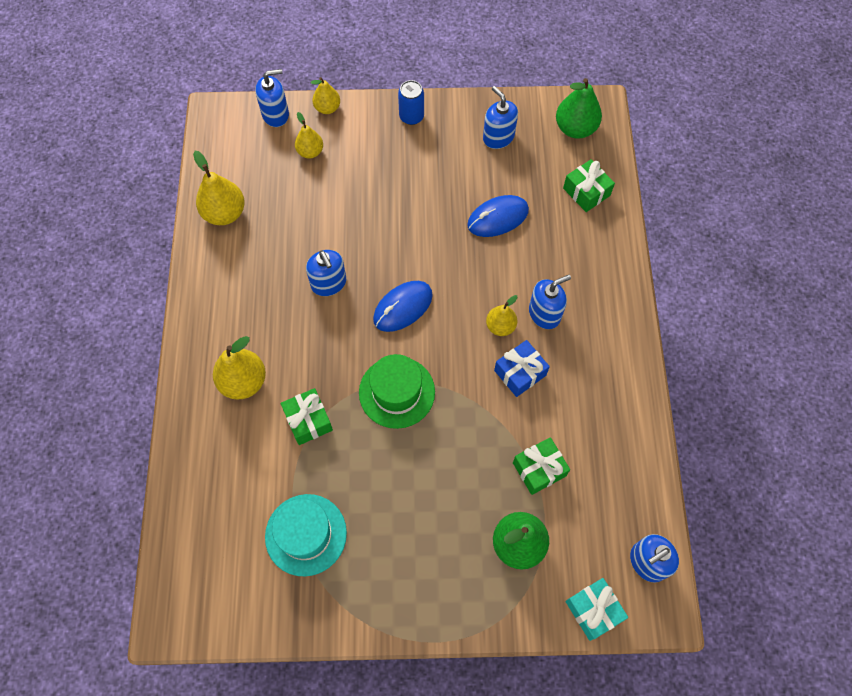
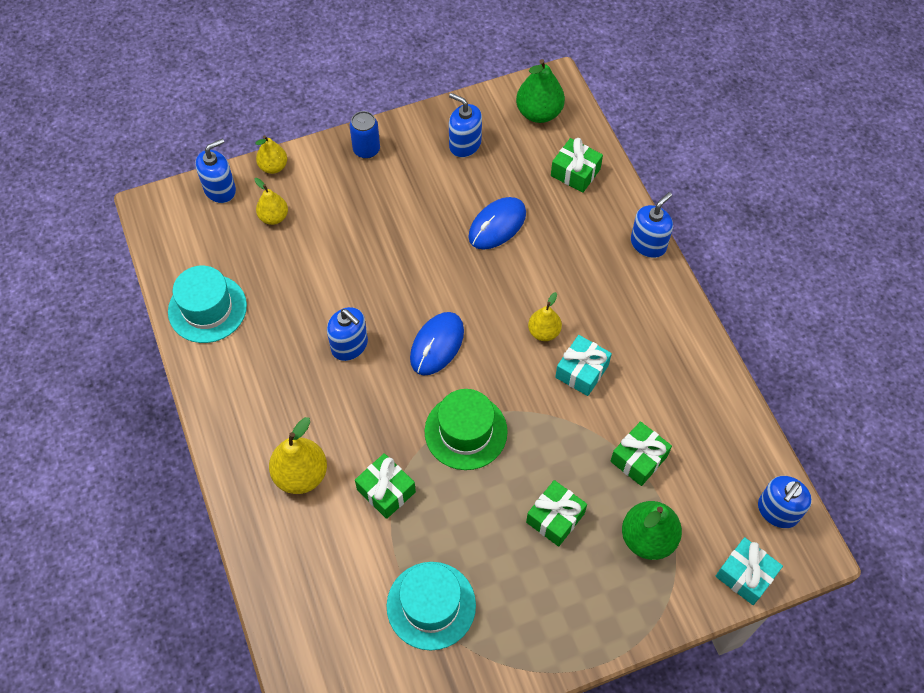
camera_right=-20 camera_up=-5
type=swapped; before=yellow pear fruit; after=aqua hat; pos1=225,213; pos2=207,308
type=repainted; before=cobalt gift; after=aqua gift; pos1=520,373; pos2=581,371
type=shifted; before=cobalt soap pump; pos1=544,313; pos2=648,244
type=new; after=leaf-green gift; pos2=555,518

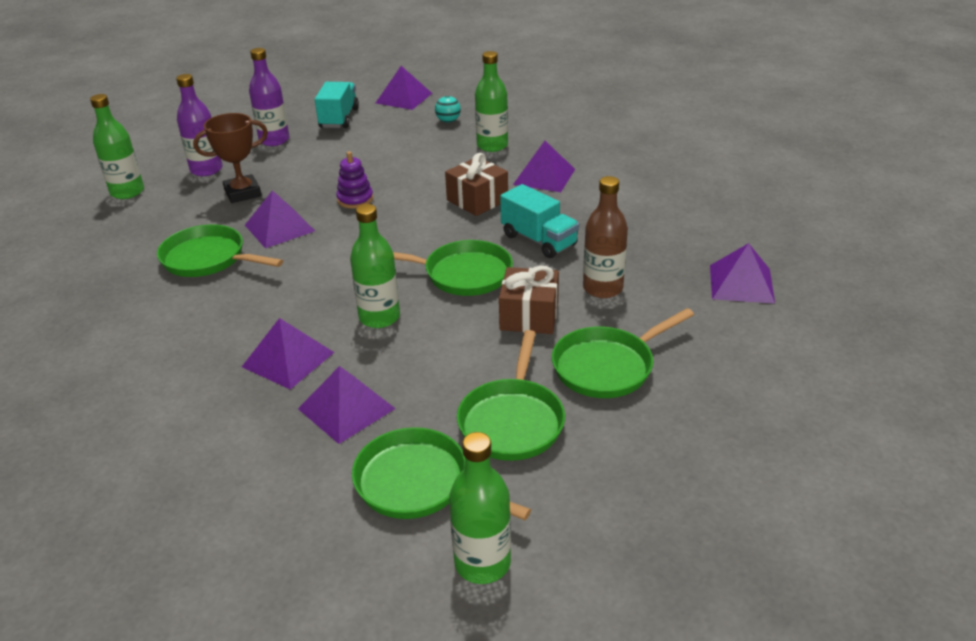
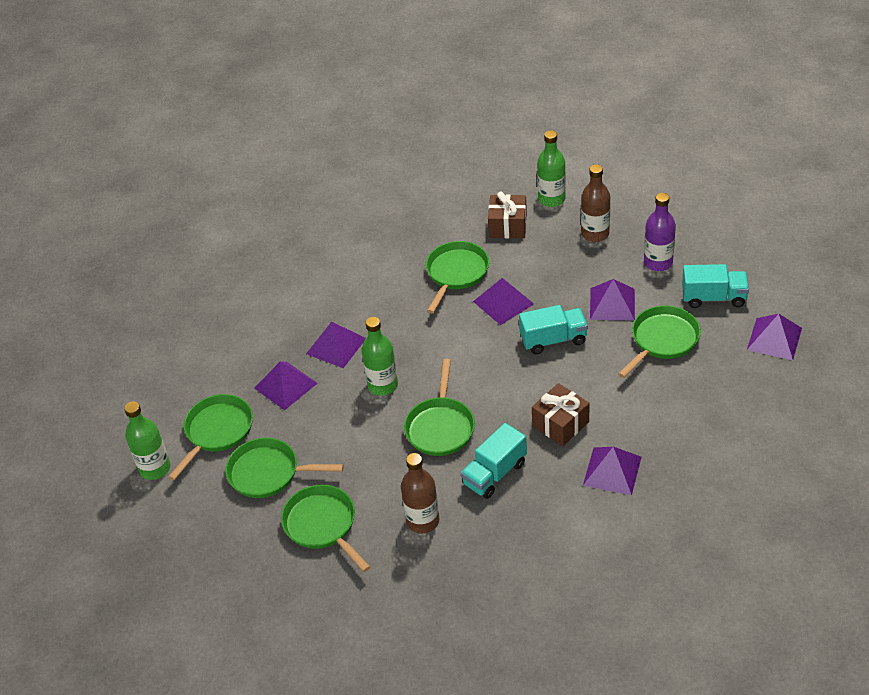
camera_right=90 camera_up=10
type=repainted; before=purple flask; after=russet flask; pos1=206,170; pos2=595,234
type=gone; before=russet prize cup; pos1=242,193
type=swapped; before=purple stacking rings; after=aqua lorry; pos1=355,199; pos2=553,340
type=gone; before=aqua ball; pos1=448,121
type=gone; before=leaf-green flask; pos1=492,146
type=shifted; before=russet gift; pos1=529,316; pos2=508,226
type=shifted; before=purple pyramid shape; pos1=741,283; pos2=612,304
type=new; after=leaf-green frying pan; pos2=662,340

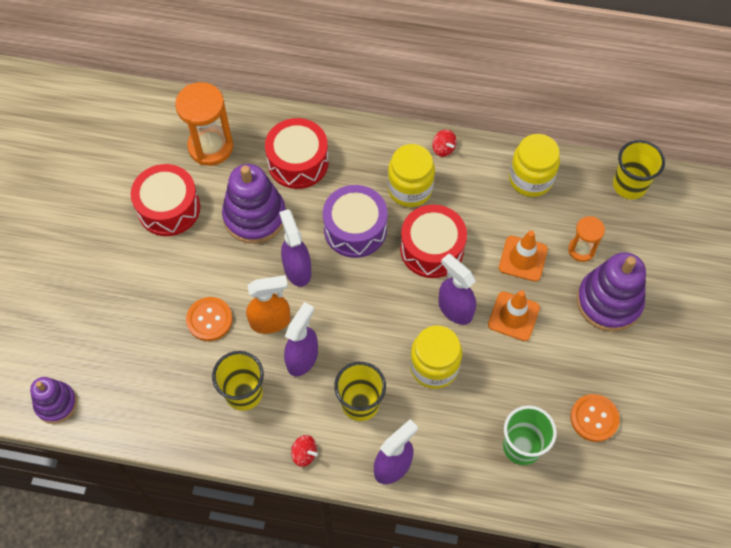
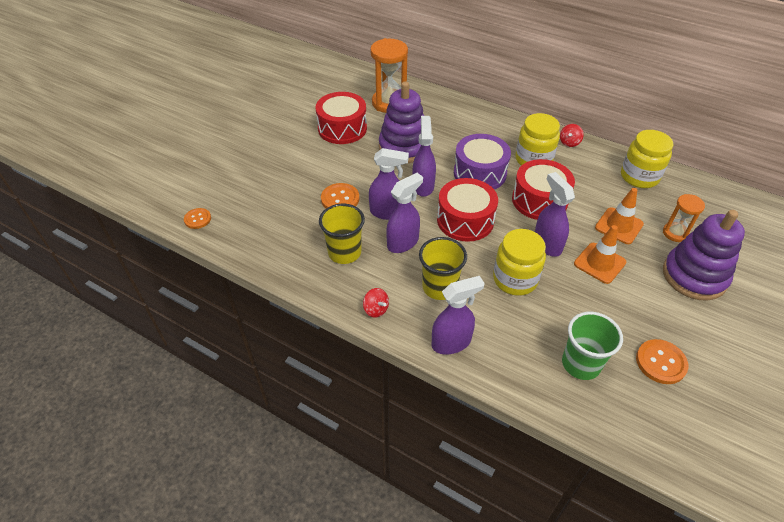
camera_right=20 camera_up=-15
type=swapped; before=purple stacking rings; after=bright orange shirt button; pos1=56,403; pos2=197,219
type=repainted; before=bright orange sprayer; after=purple sprayer; pos1=270,321; pos2=387,212
type=shifted; before=red drum; pos1=298,162; pos2=465,220
type=rotated; before=red whirligig; pos1=443,149; pos2=569,142; turn=45
type=gone; before=yellow cup; pos1=629,185

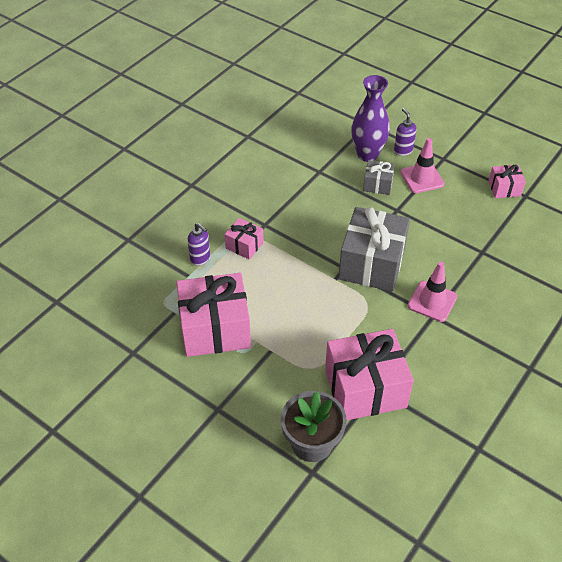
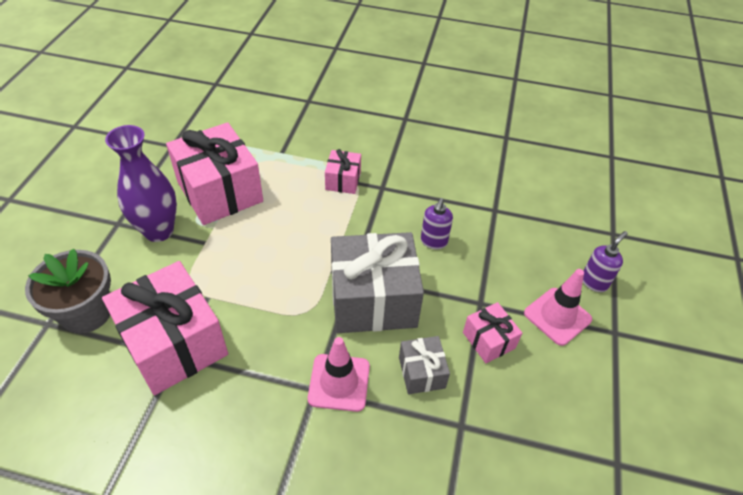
camera_right=65 camera_up=0
type=shifted; before=purple soap pump; pos1=200,258; pos2=433,242
type=shifted; before=purple tall vase; pos1=367,154; pos2=159,231
type=shifted; before=grey gift; pos1=377,184; pos2=421,372
type=shifted; before=rose-pink gift; pos1=504,188; pos2=488,340

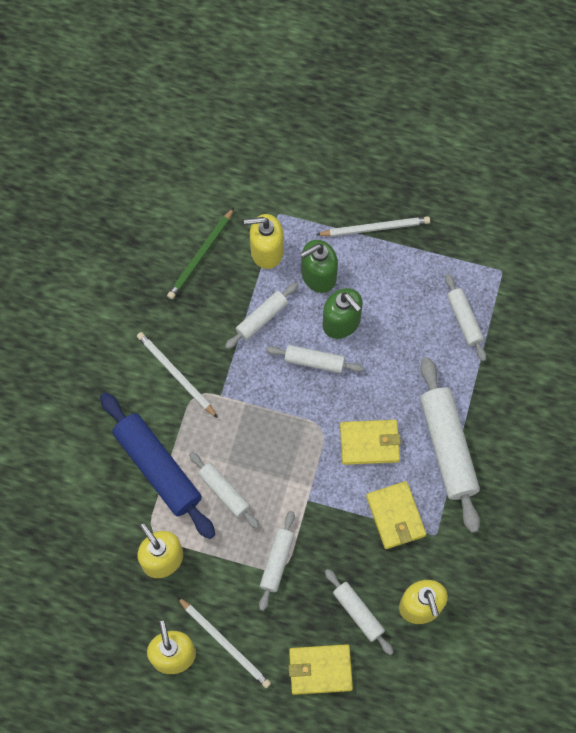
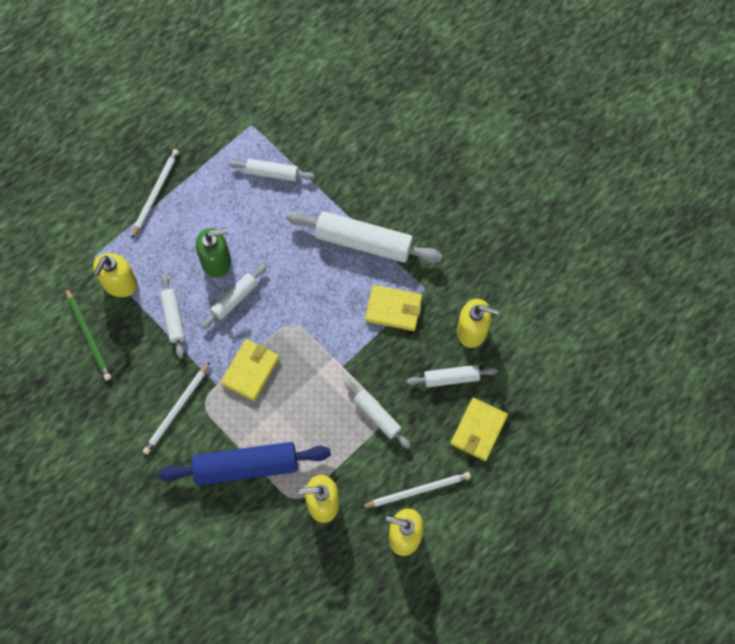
camera_right=-60 camera_up=0
type=rotated; before=pure white wooden pencil; pos1=176,374; pos2=177,410; turn=-45
type=gone; before=pure white rolling pin; pos1=224,492
type=gone; before=leaf-green soap pump; pos1=318,276
type=shifted; before=yellow card wallet; pos1=369,443; pos2=250,371

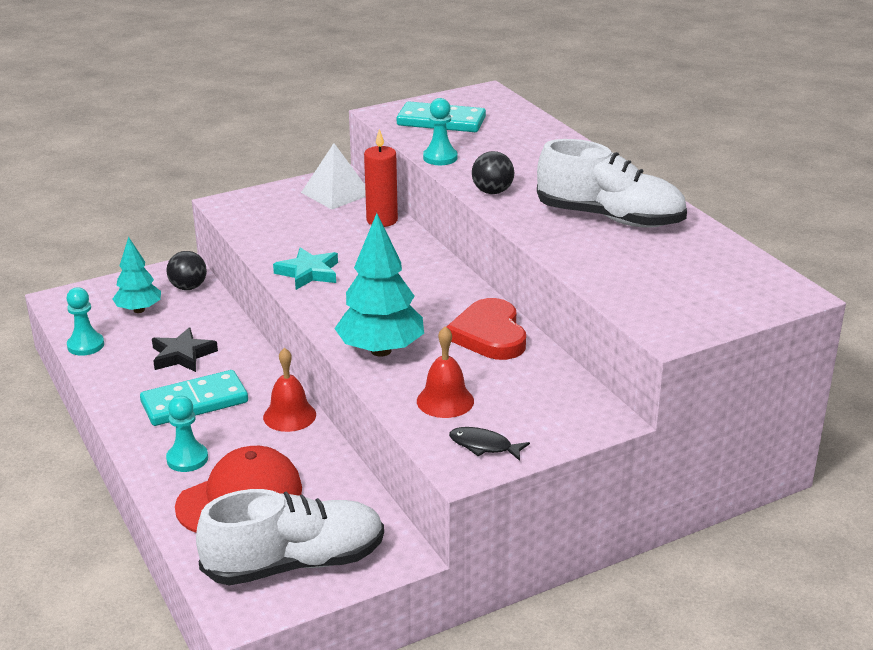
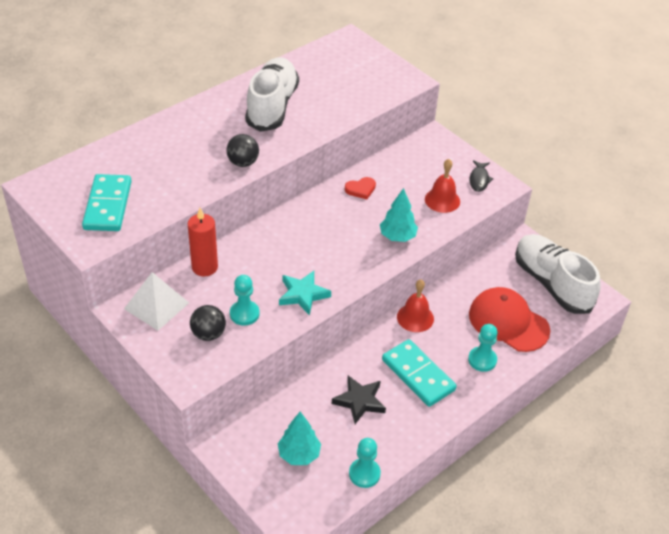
camera_right=-105 camera_up=15
type=shifted; before=ebony ball; pos1=188,287; pos2=208,334
type=scaled; before=aqua tree; pos1=381,350; pos2=397,236; scale=0.63
type=shifted; before=aqua pawn; pos1=440,158; pos2=244,314
type=scaled; before=red heart; pos1=489,335; pos2=361,189; scale=0.52

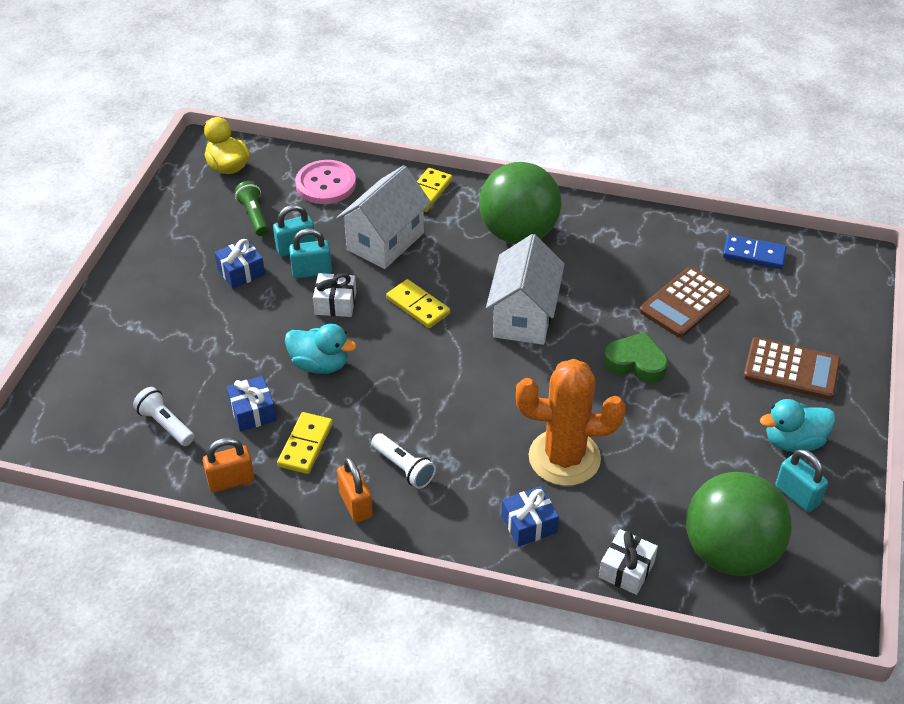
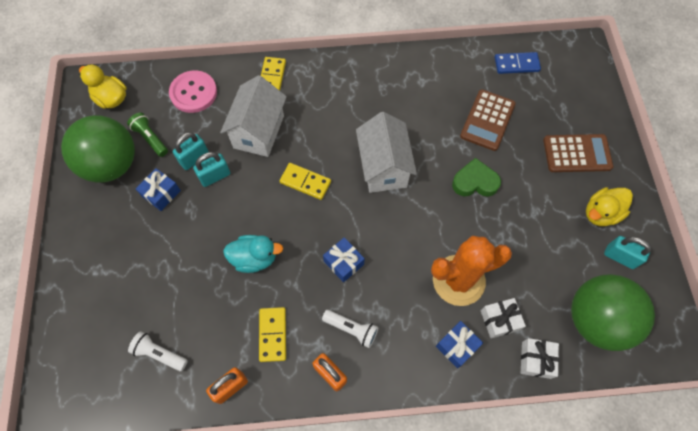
camera_right=-20 camera_up=20
type=shifted; before=cobalt gift; pos1=253,412; pos2=343,262
type=shifted; before=pure white gift; pos1=335,303; pos2=499,320
type=shifted; before=leaf-green ball; pos1=518,233; pos2=112,164
type=repainted; before=aqua rubber duck; after=yellow rubber duck; pos1=793,441; pos2=601,213

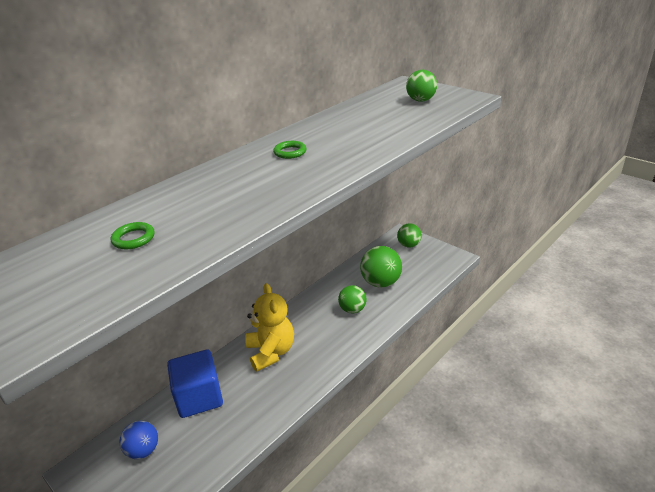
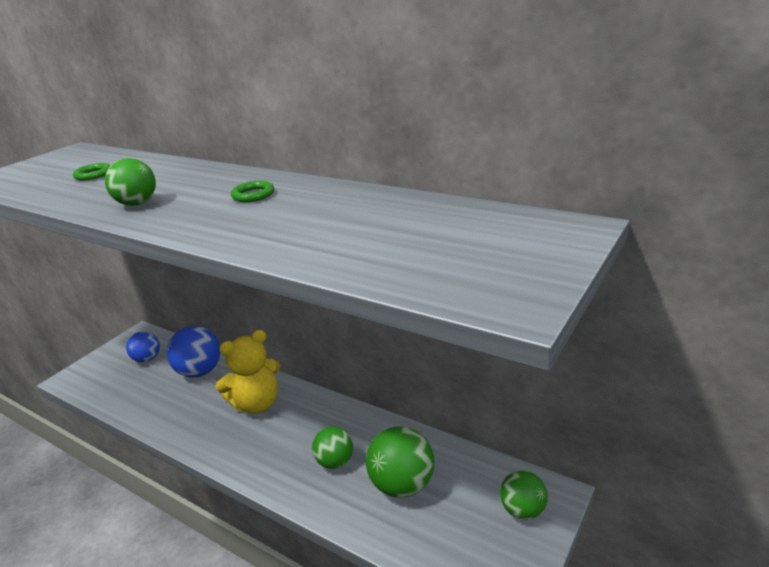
camera_right=80 camera_up=-5
type=swapped; before=cobalt block; after=cobalt ball; pos1=199,397; pos2=200,371
type=shifted; before=leaf-green ball; pos1=420,100; pos2=137,203

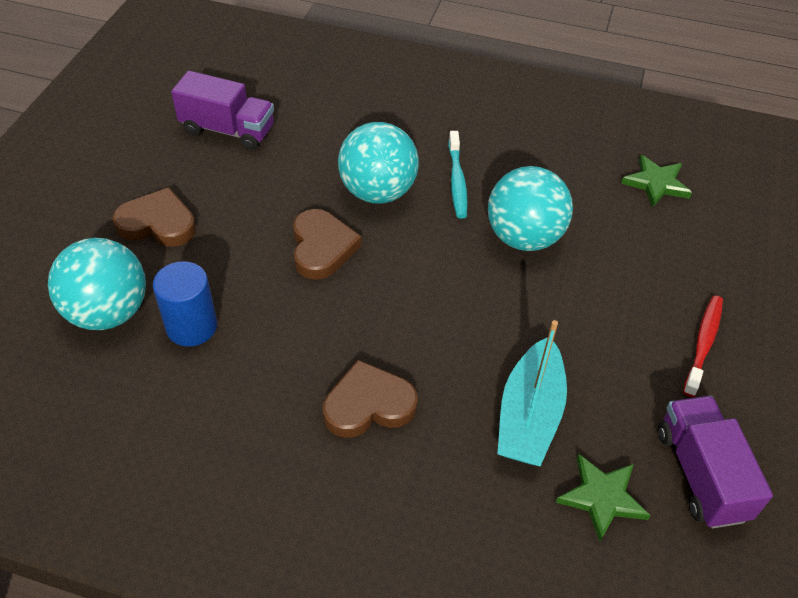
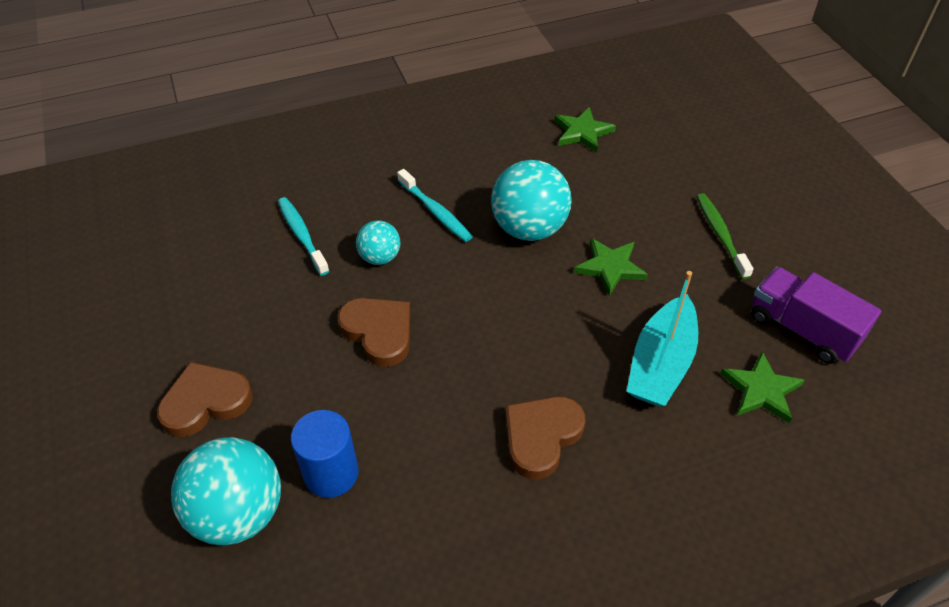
camera_right=-35 camera_up=0
type=gone; before=purple lorry; pos1=227,130
type=scaled; before=aqua ball; pos1=377,192; pos2=380,257; scale=0.55
type=rotated; before=aqua boat; pos1=529,415; pos2=661,363; turn=45
type=repainted; before=red toothbrush; after=leaf-green toothbrush; pos1=703,344; pos2=720,235
type=new; after=aqua toothbrush; pos2=302,235
type=new; after=leaf-green five-pointed star; pos2=610,267

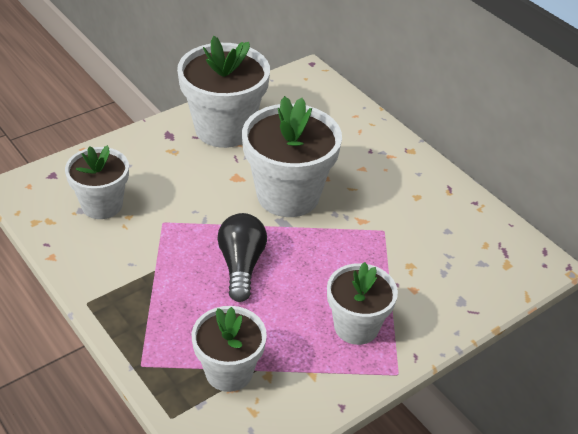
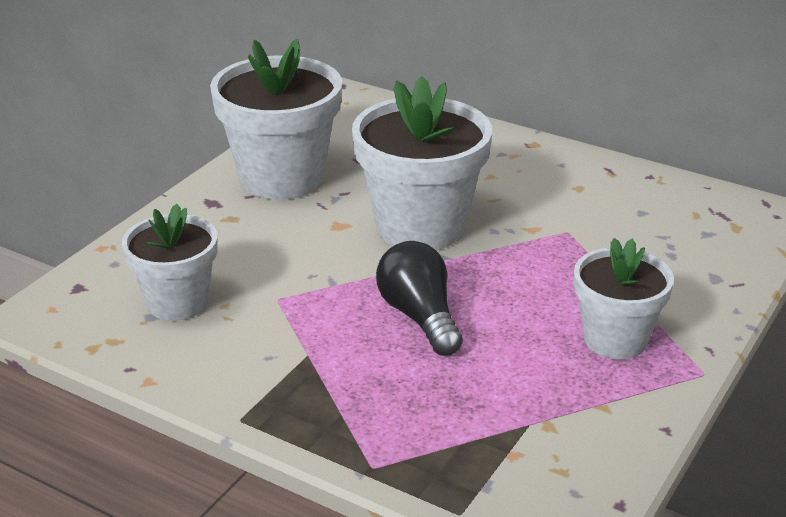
camera_right=-20 camera_up=-10
type=gone; before=pure white potted plant; pos1=229,372

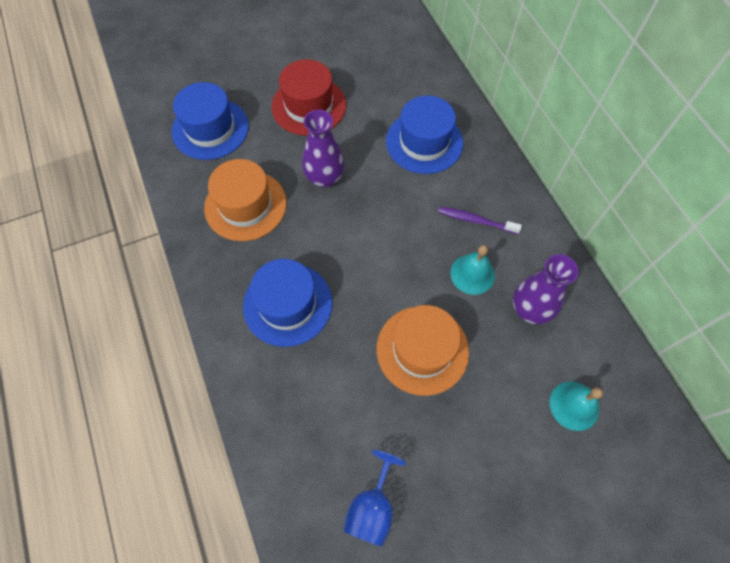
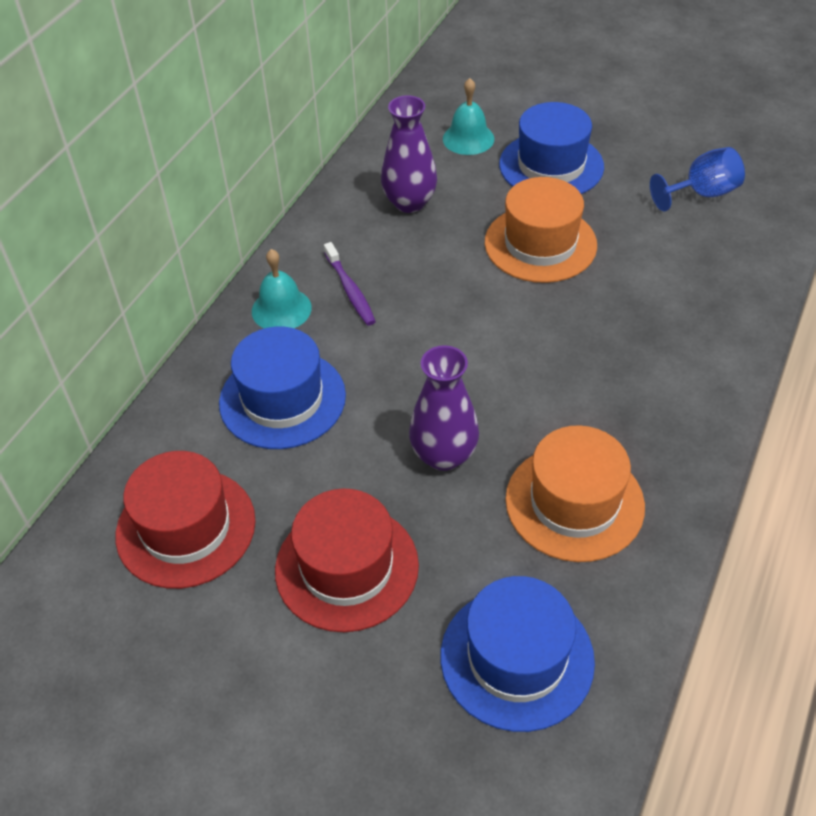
camera_right=-130 camera_up=-15
type=shifted; before=cobalt hat; pos1=287,304; pos2=551,165
type=shifted; before=aqua school bell; pos1=472,274; pos2=281,309
type=new; after=red hat; pos2=186,528

